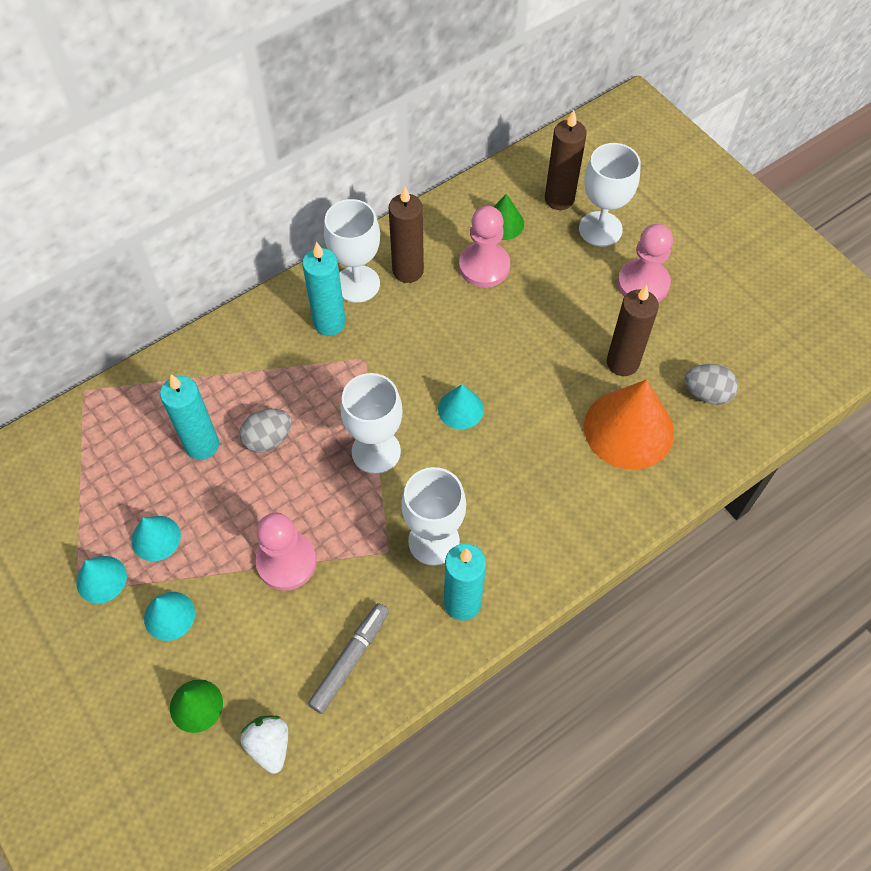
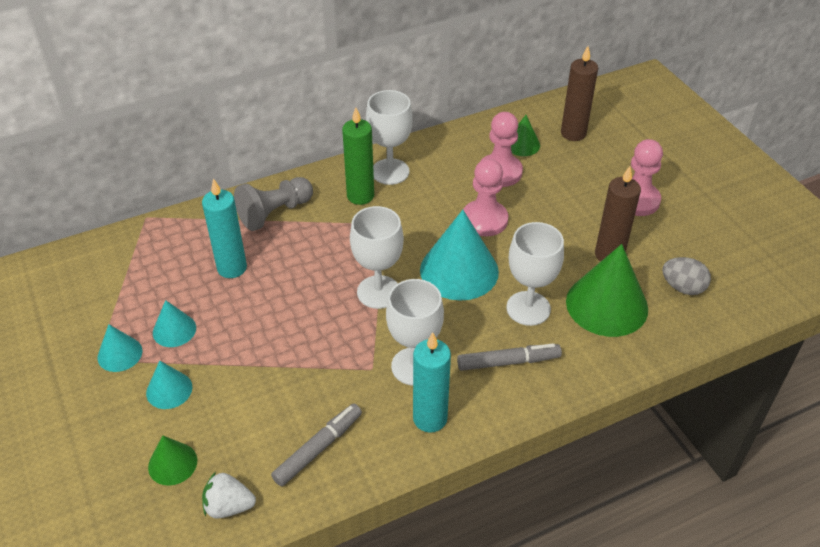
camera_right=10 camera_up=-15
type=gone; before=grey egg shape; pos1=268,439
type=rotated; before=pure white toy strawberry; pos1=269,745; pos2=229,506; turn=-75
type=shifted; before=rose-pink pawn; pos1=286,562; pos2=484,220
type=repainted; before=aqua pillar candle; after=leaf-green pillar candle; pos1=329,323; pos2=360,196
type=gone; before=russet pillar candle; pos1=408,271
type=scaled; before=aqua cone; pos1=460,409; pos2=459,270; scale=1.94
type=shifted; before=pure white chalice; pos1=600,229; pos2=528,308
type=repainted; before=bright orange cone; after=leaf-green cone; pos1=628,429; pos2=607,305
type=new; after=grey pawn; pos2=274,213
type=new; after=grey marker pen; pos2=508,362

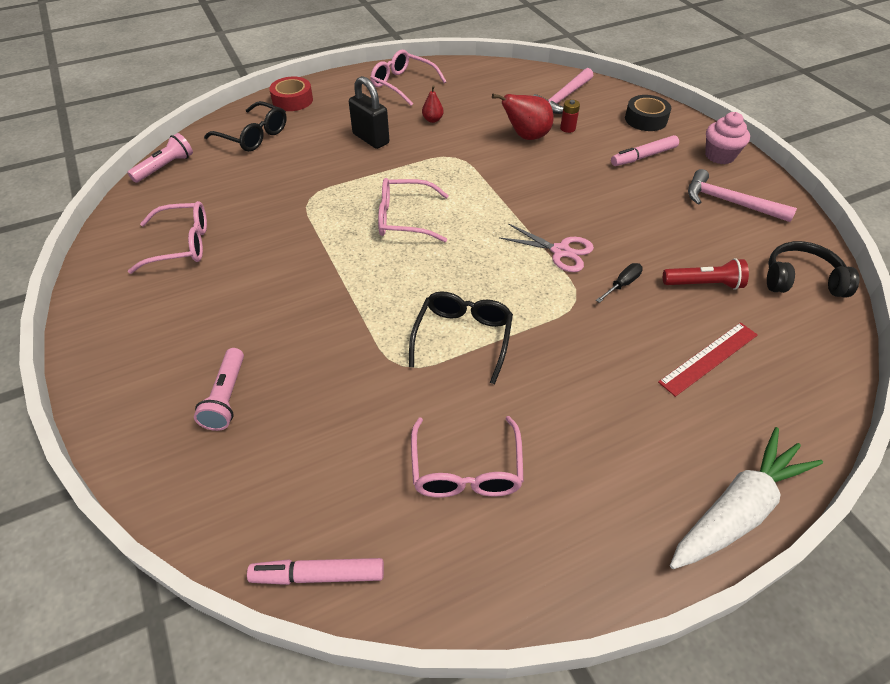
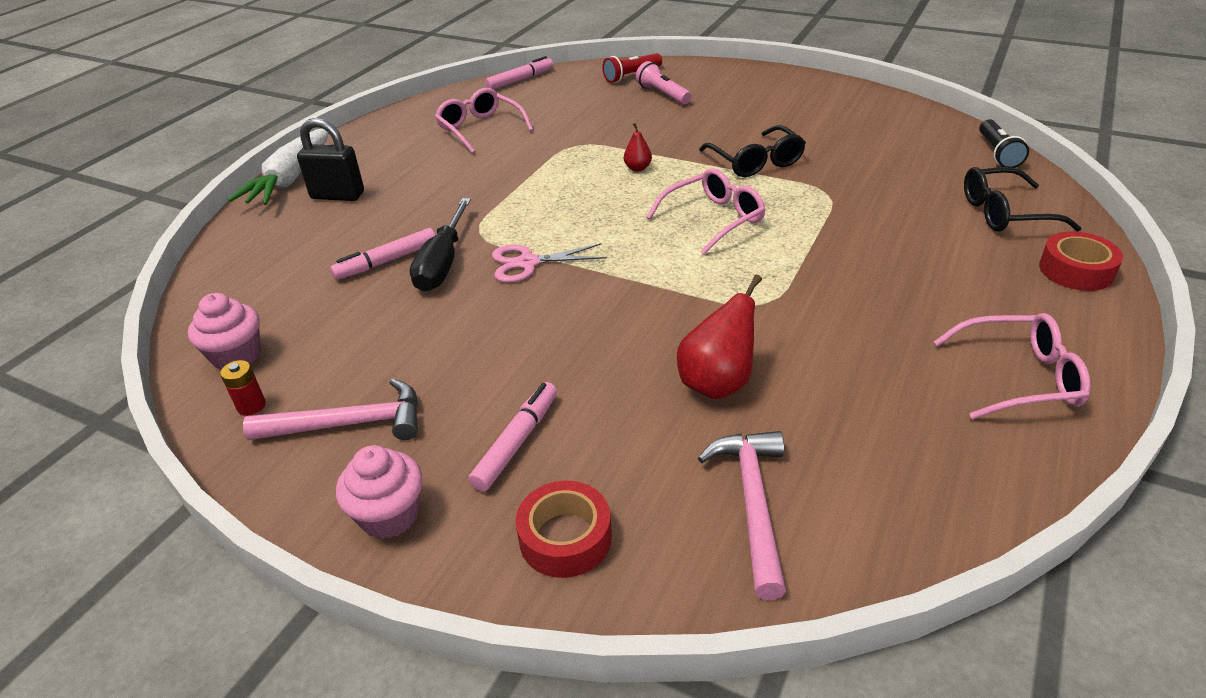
camera_right=145 camera_up=-10
type=repainted; before=rose-pink torch; after=ebony torch; pos1=165,167; pos2=997,153
type=gone; before=rose-pink eyeglasses; pos1=182,245
type=shifted; before=ebony lock; pos1=371,139; pos2=337,195
type=shifted; before=ebony eyeglasses; pos1=463,337; pos2=756,162
type=shifted; before=red pear fruit; pos1=432,120; pos2=637,168
type=shifted; before=red AA battery; pos1=567,128; pos2=251,406
type=scaled; before=ebony screwdriver; pos1=622,284; pos2=443,263; scale=1.95
type=repainted; before=ebony sticky tape; after=red sticky tape; pos1=645,119; pos2=565,538
type=gone; before=red ruler; pos1=709,358
type=shifted; before=red torch; pos1=703,284; pos2=631,76
type=swapped; before=ebony over-ear headphones; after=rose-pink cupcake; pos1=801,280; pos2=237,356
type=new; after=rose-pink marker pen; pos2=387,261

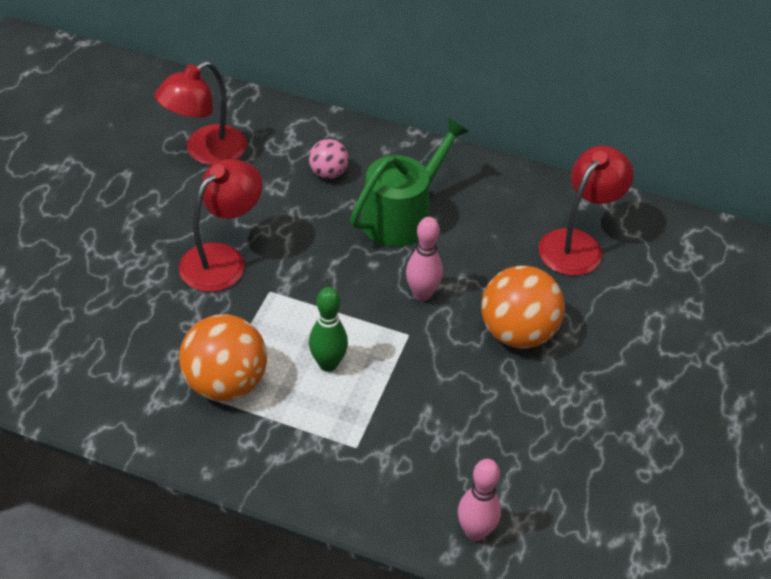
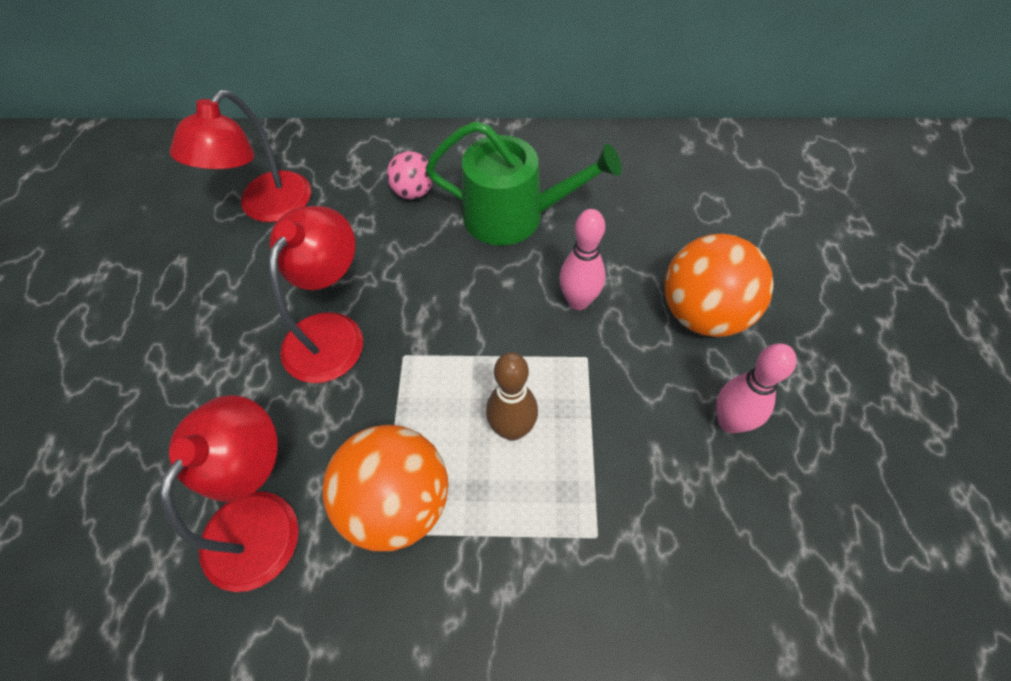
camera_right=-15 camera_up=10
type=repainted; before=leaf-green tenpin; after=russet tenpin; pos1=328,364; pos2=512,429
type=rotated; before=leaf-green watering pot; pos1=402,216; pos2=513,216; turn=75
type=shifted; before=rose-pink tenpin; pos1=475,531; pos2=730,422
type=shifted; before=red desk lamp; pos1=577,244; pos2=262,518

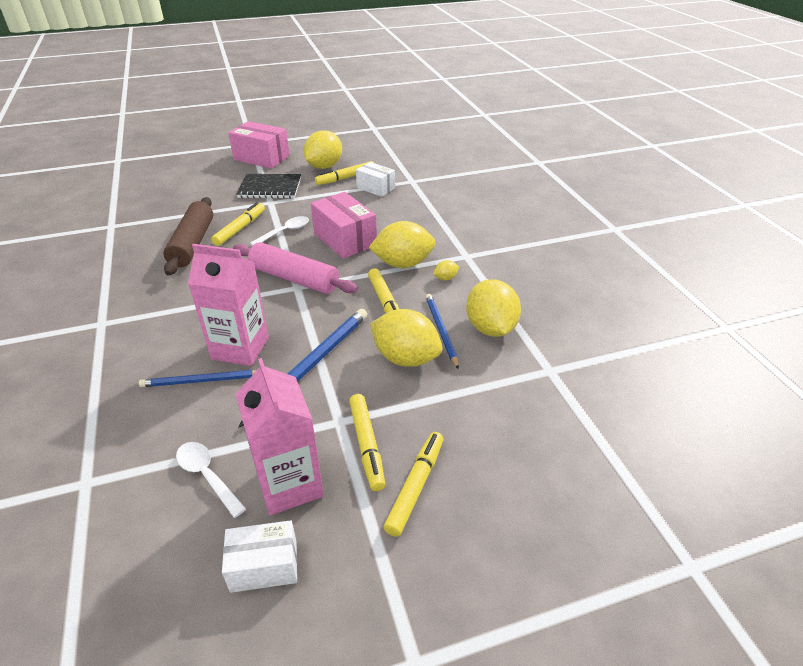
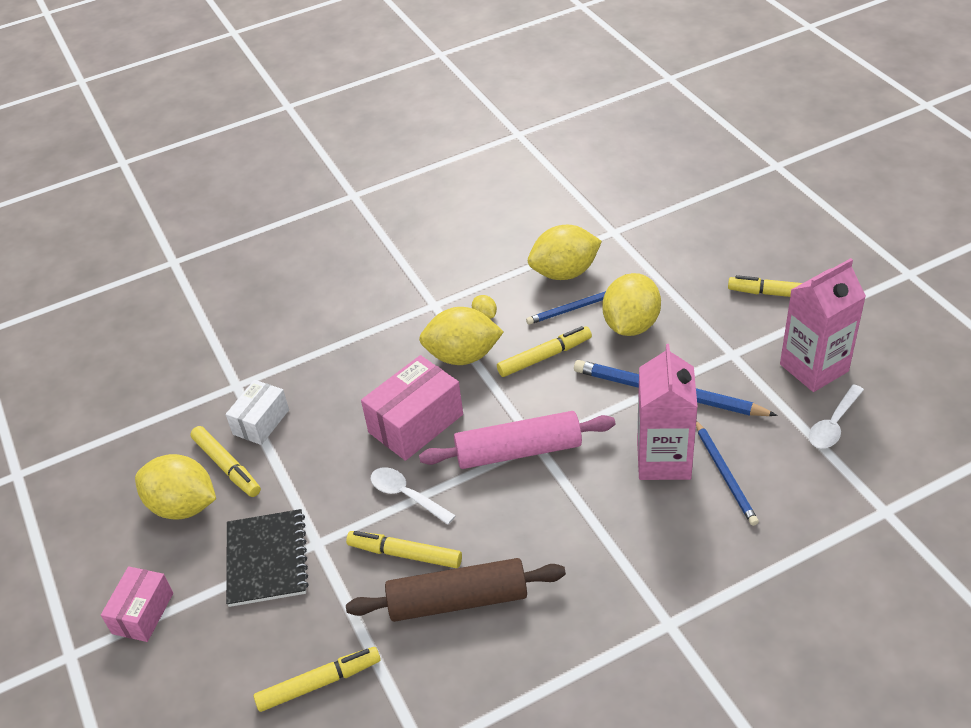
camera_right=-95 camera_up=5
type=gone; before=pure white parcel; pos1=264,566
type=scaled; before=rose-pink parcel; pos1=261,158; pos2=143,613; scale=0.64
type=rotated; before=rose-pink rolling pin; pos1=294,278; pos2=518,451; turn=60
type=shifted; before=yellow marker pen; pos1=366,445; pos2=319,683
type=rotated; before=yellow toy lemon; pos1=403,264; pos2=463,356; turn=-75

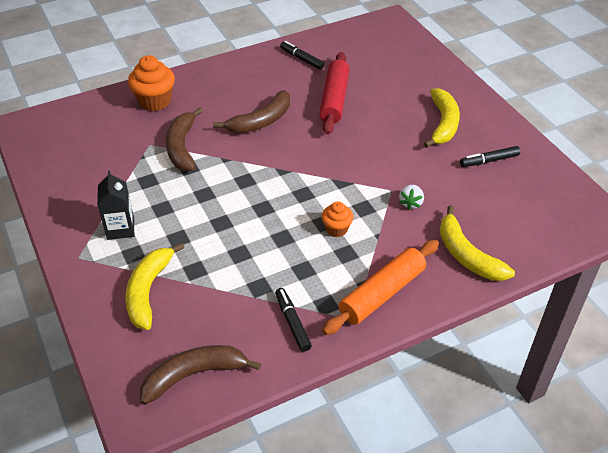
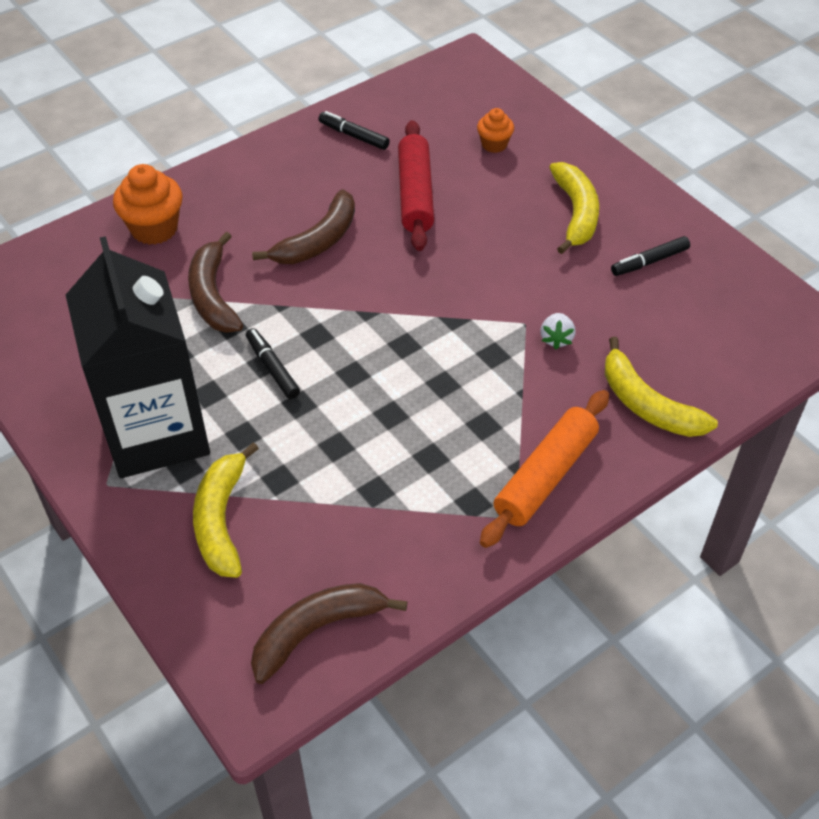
camera_right=-10 camera_up=5
type=scaled; before=ebony juice carton; pos1=120,228; pos2=156,432; scale=2.34
type=shifted; before=ebony marker pen; pos1=292,322; pos2=272,368
type=shifted; before=bright orange cupcake; pos1=336,229; pos2=494,144

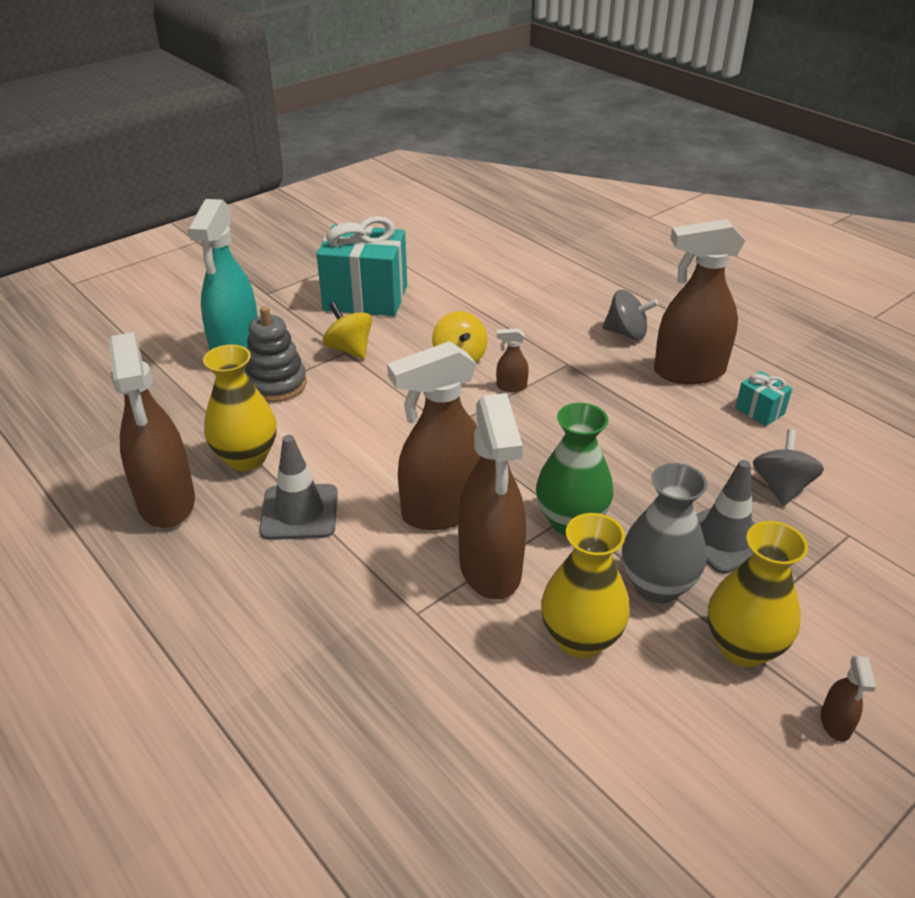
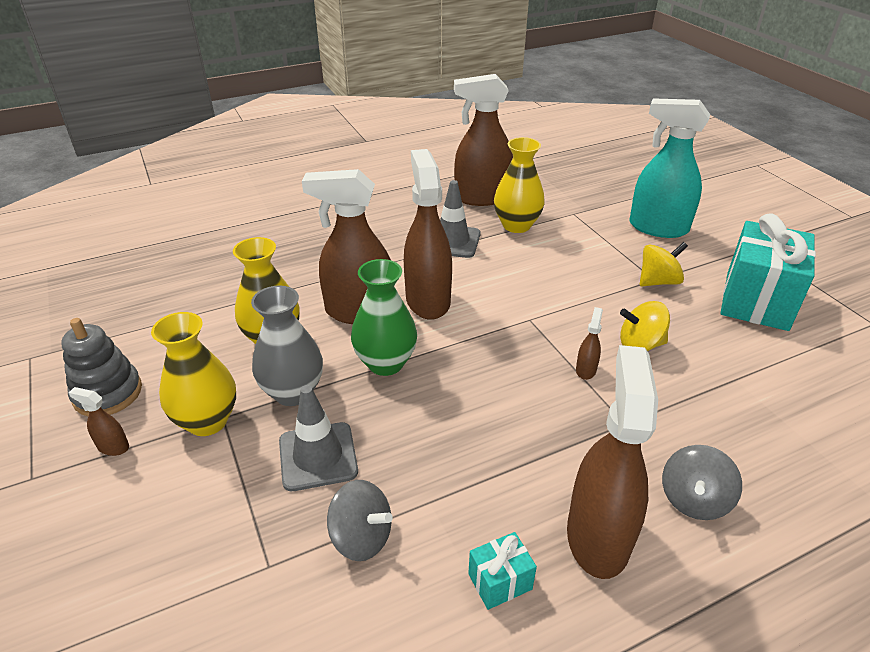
camera_right=105 camera_up=0
type=shifted; before=grey stacking rings; pos1=276,384; pos2=107,393

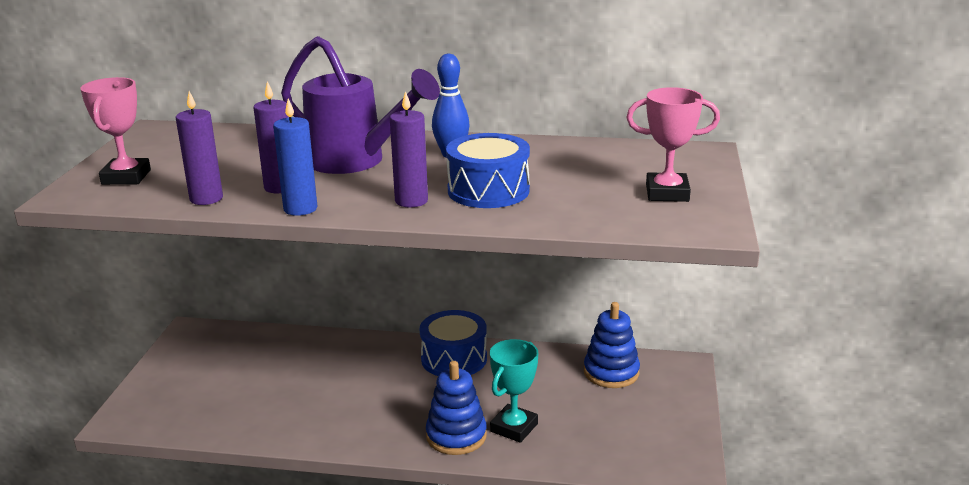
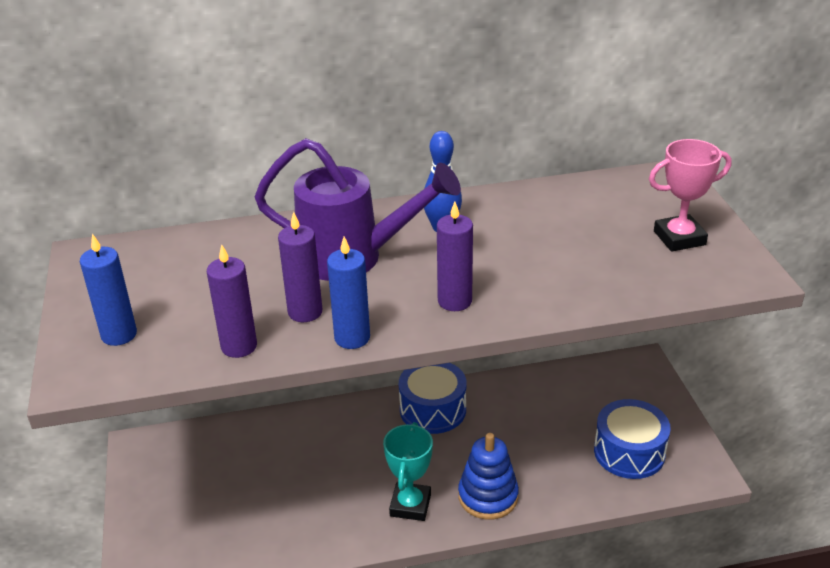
camera_right=-20 camera_up=10
type=swapped; before=rose-pink prize cup; after=cobalt pillar candle; pos1=126,177; pos2=119,335
type=shifted; before=cobalt drum; pos1=488,191; pos2=629,452
type=shifted; before=aqua prize cup; pos1=514,427; pos2=410,505
type=gone; before=cobalt stacking rings; pos1=611,372

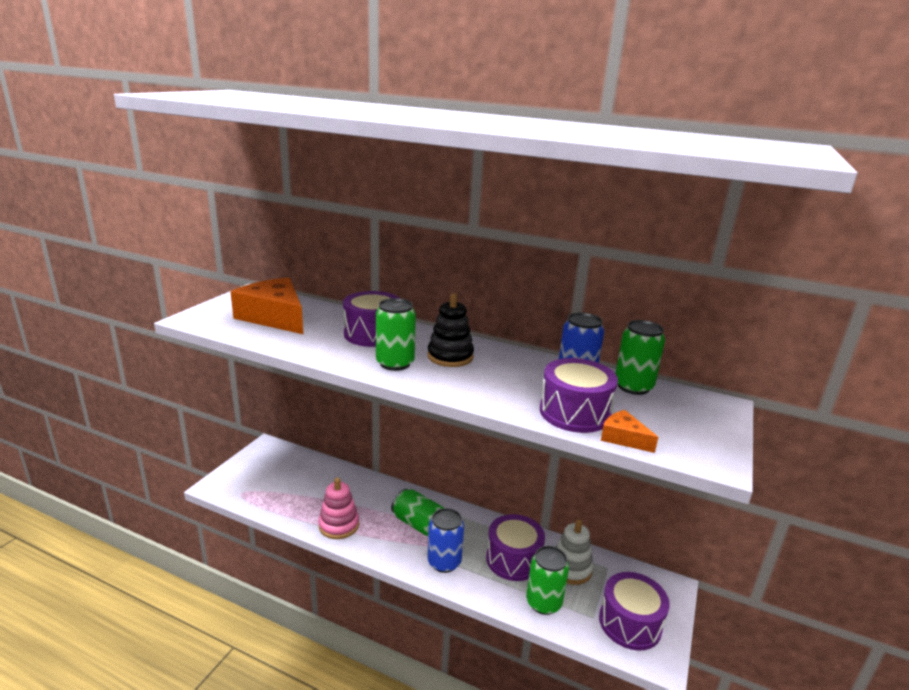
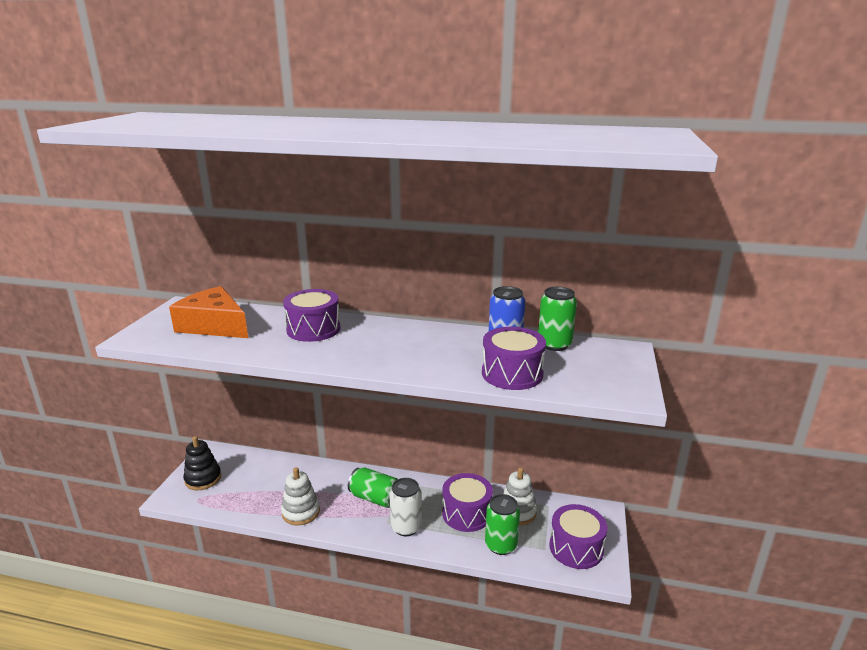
camera_right=-10 camera_up=0
type=repainted; before=rose-pink stacking rings; after=pure white stacking rings; pos1=339,525; pos2=301,512
type=gone; before=leaf-green soda can; pos1=395,363
type=shifted; before=ebony stacking rings; pos1=450,356; pos2=203,479
type=repainted; before=cobalt soda can; after=pure white soda can; pos1=444,562; pos2=406,527
type=gone; before=bright orange cheese; pos1=623,438

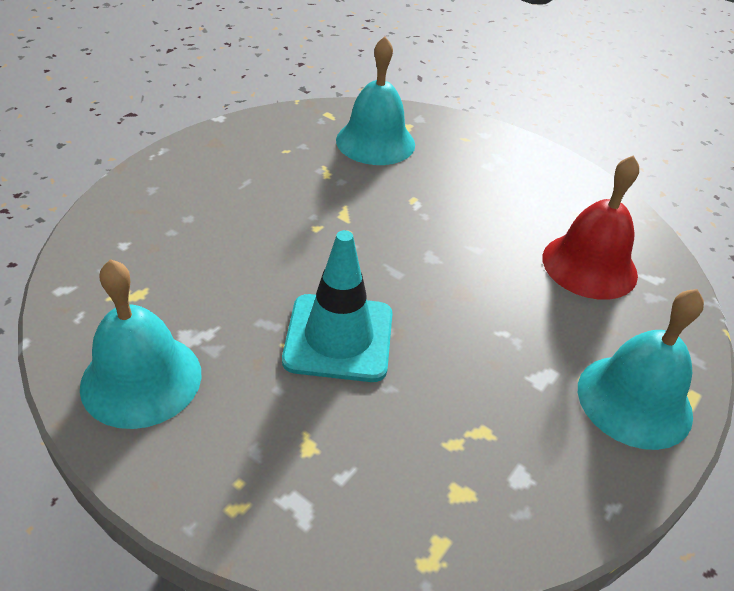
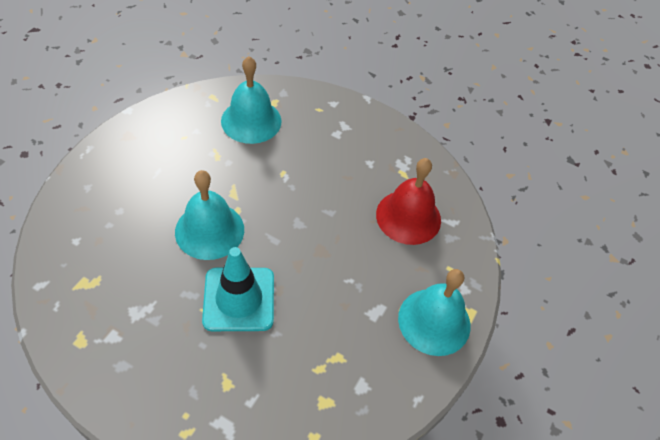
camera_right=-10 camera_up=10
type=shifted; before=aqua school bell; pos1=141,379; pos2=209,230

